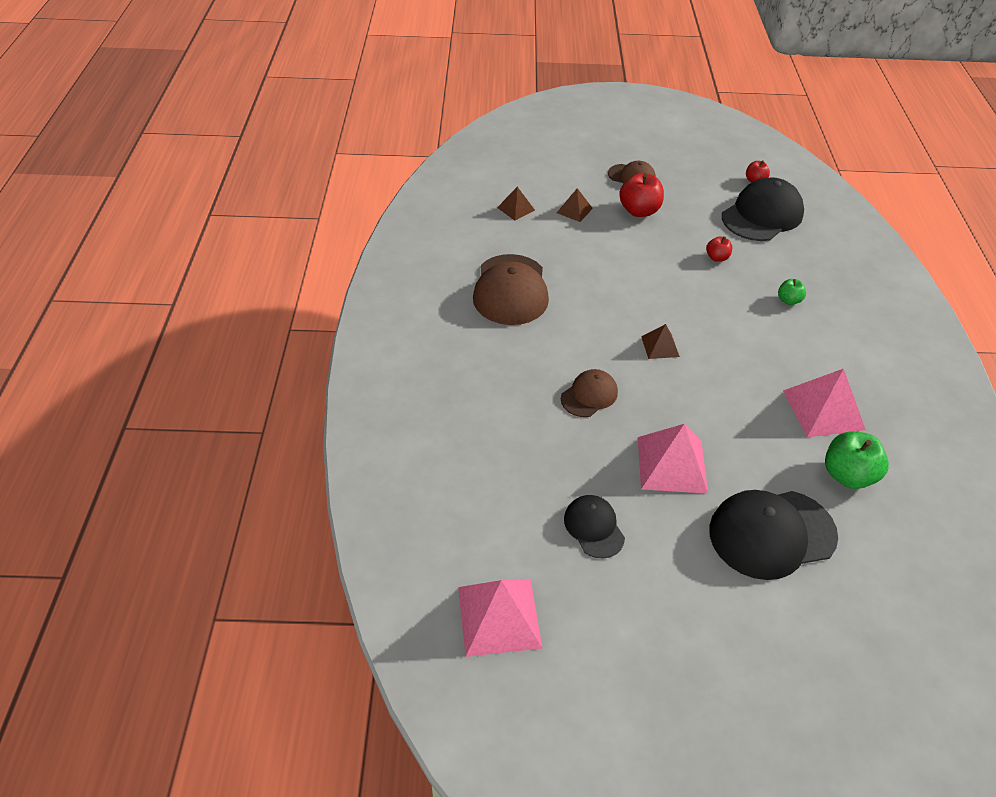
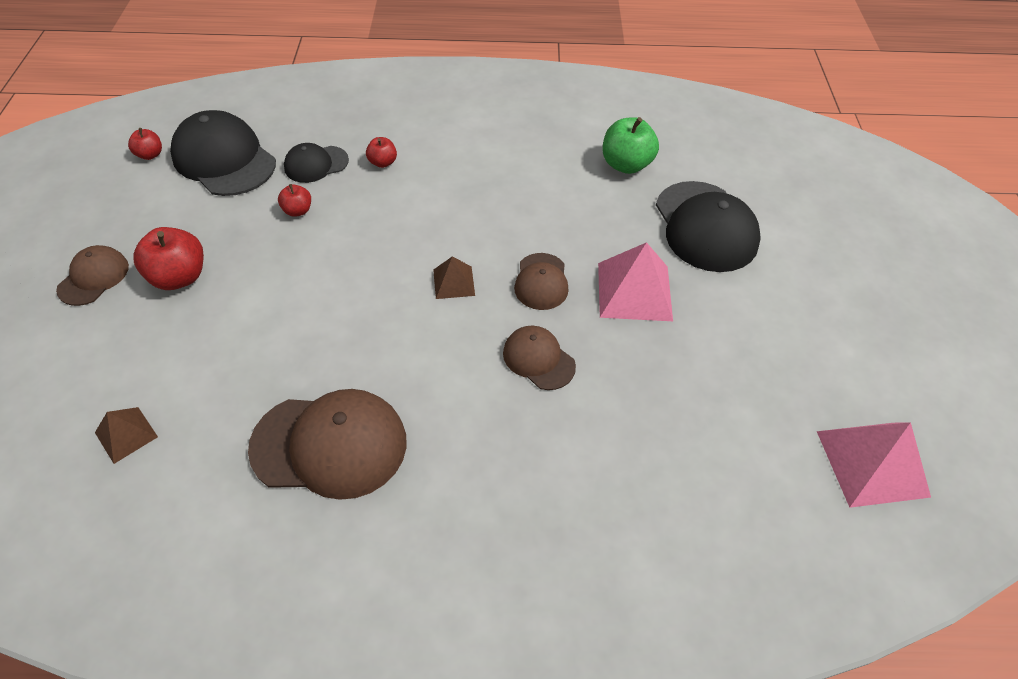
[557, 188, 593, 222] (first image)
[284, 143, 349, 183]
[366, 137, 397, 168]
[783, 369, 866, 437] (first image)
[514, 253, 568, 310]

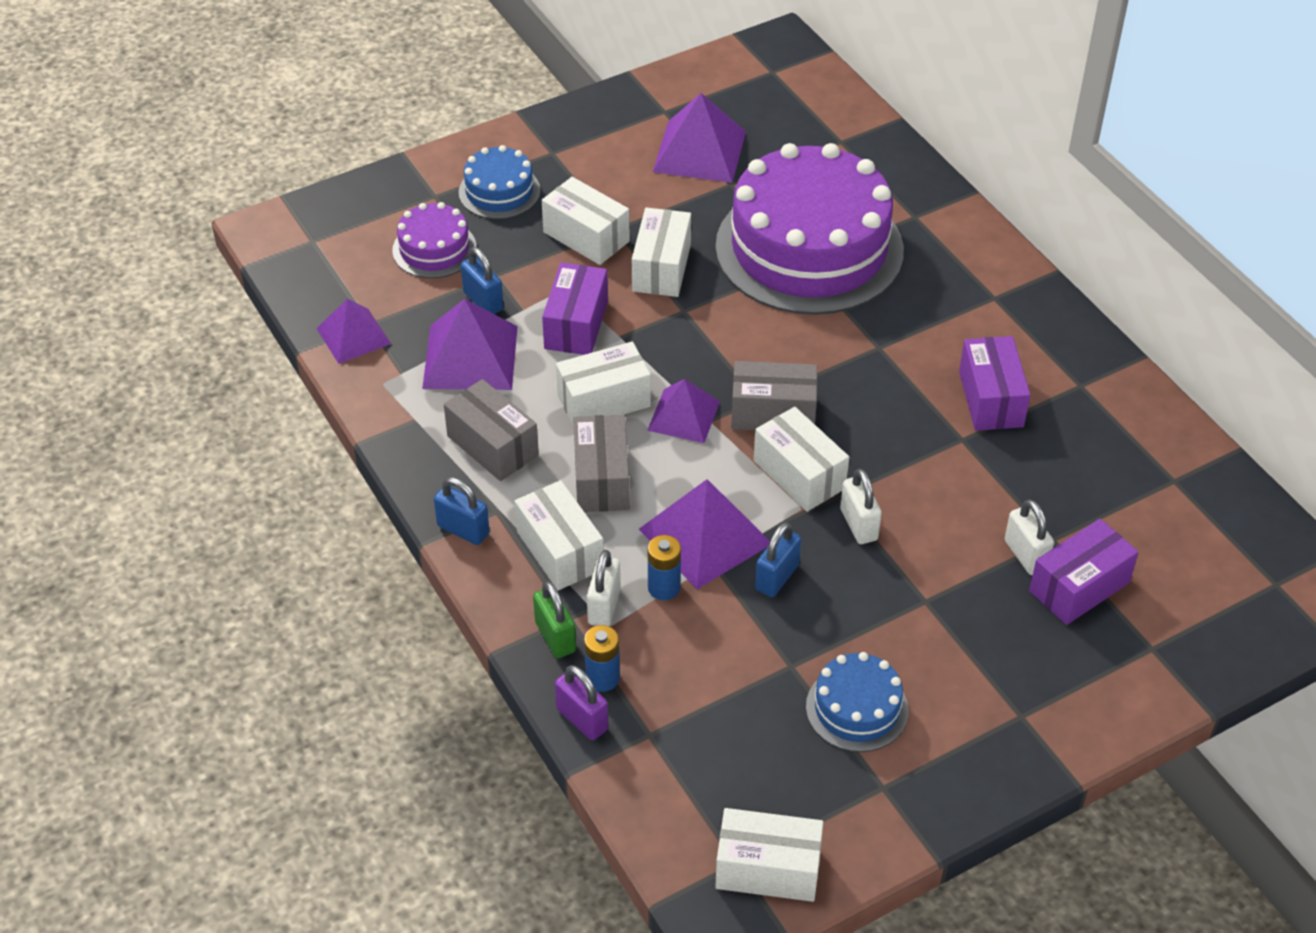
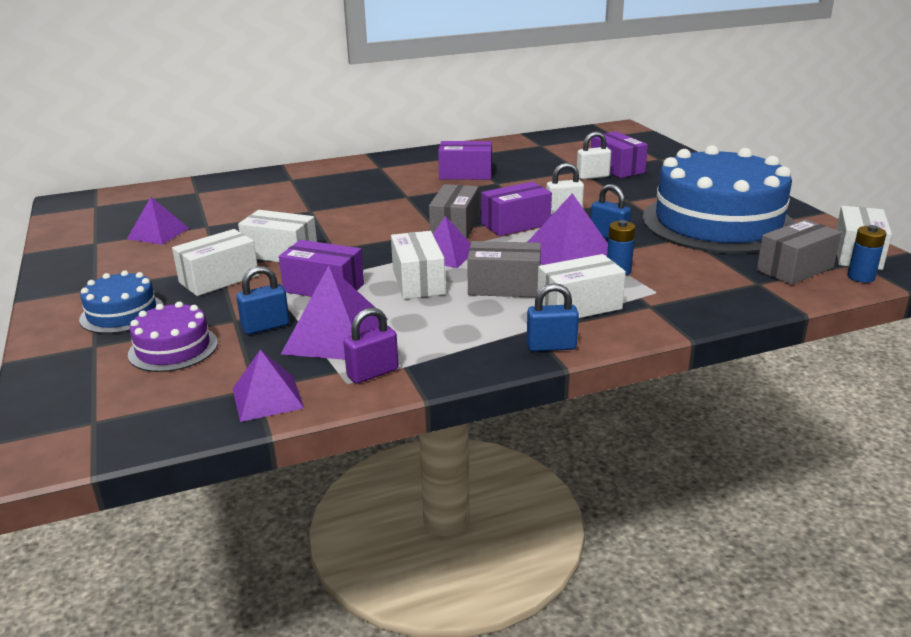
[527, 283, 579, 352]
[756, 219, 841, 285]
[533, 581, 576, 658] (first image)
[343, 307, 399, 384]
[847, 225, 887, 283]
[587, 550, 621, 626] (first image)
[127, 197, 189, 245]
[715, 143, 904, 315] (first image)
[481, 182, 552, 236]
[642, 145, 795, 254]

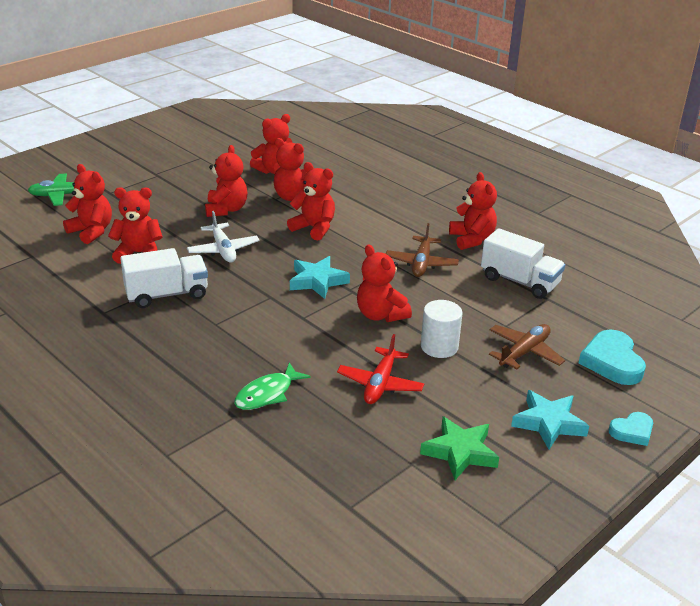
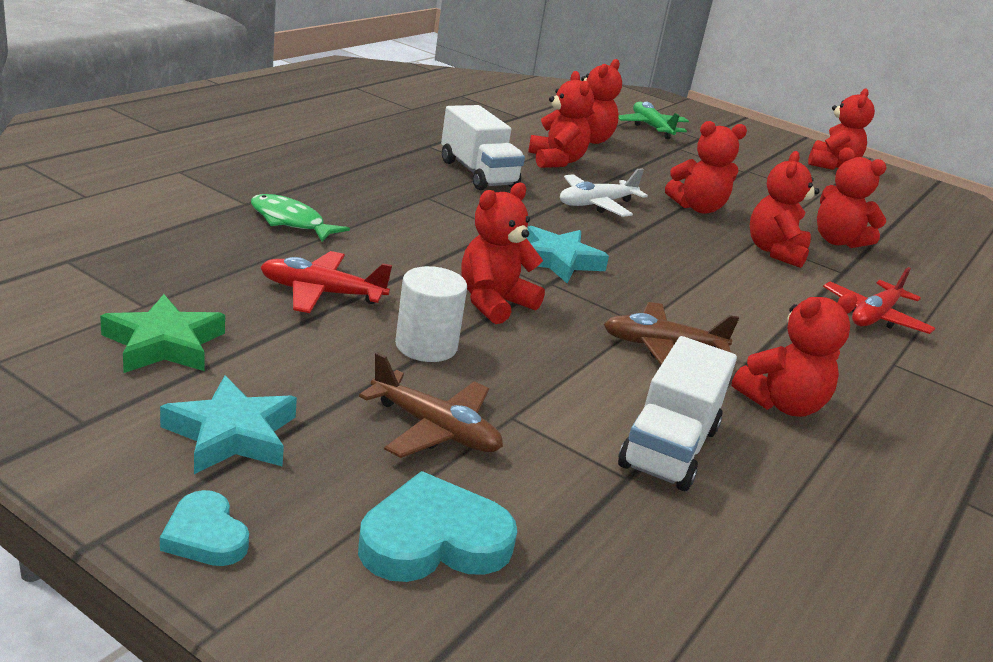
[808, 89, 875, 170]
[823, 267, 935, 334]

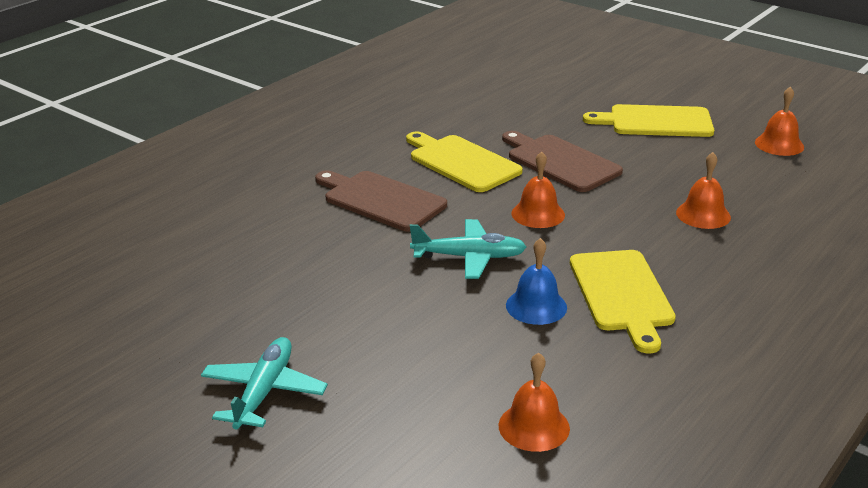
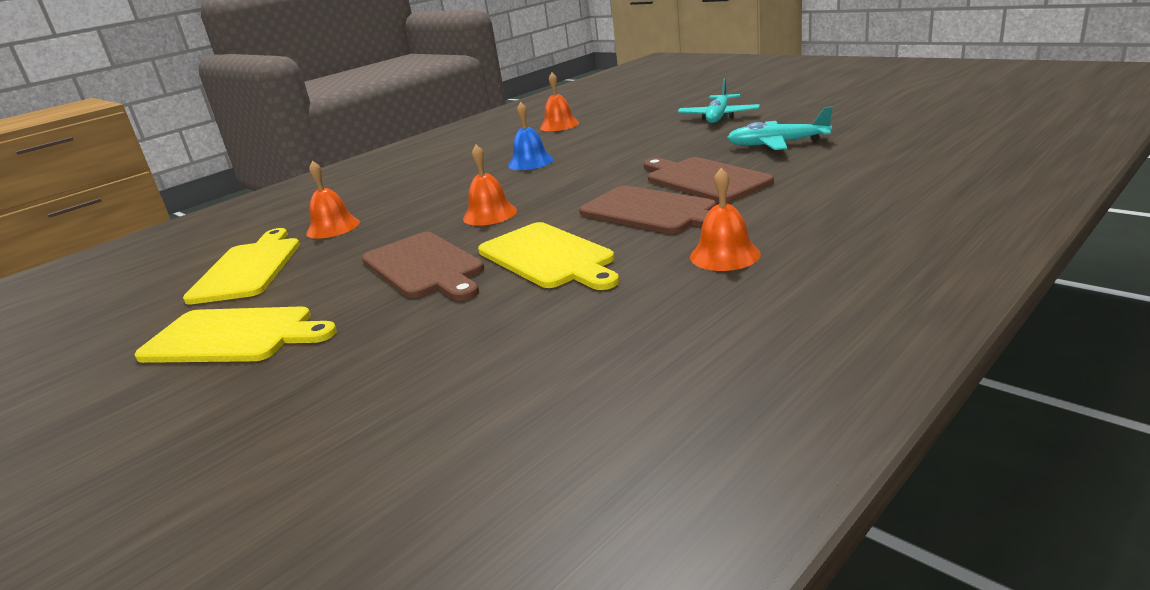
[727, 107, 833, 151]
[183, 228, 300, 305]
[690, 168, 761, 271]
[644, 157, 774, 203]

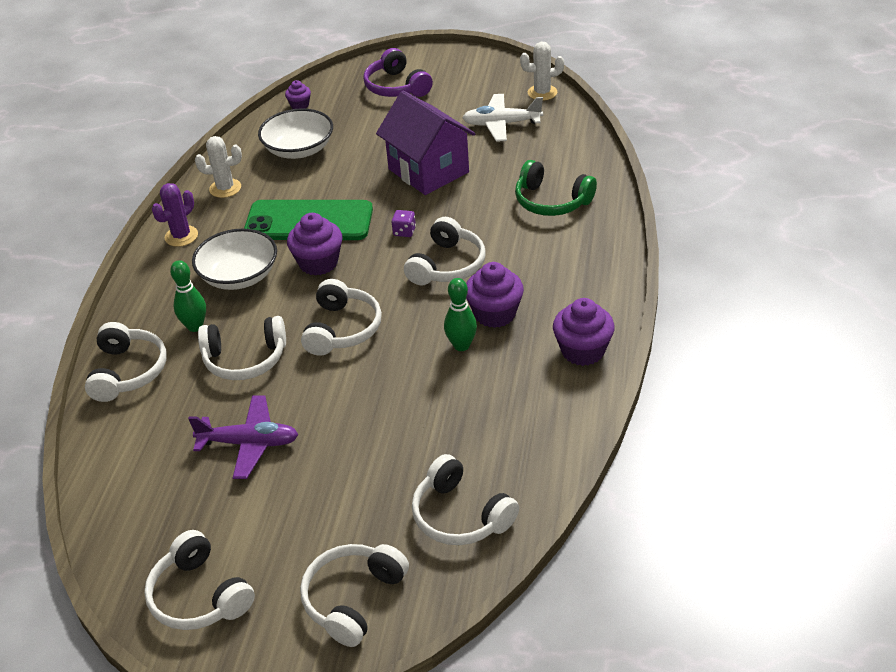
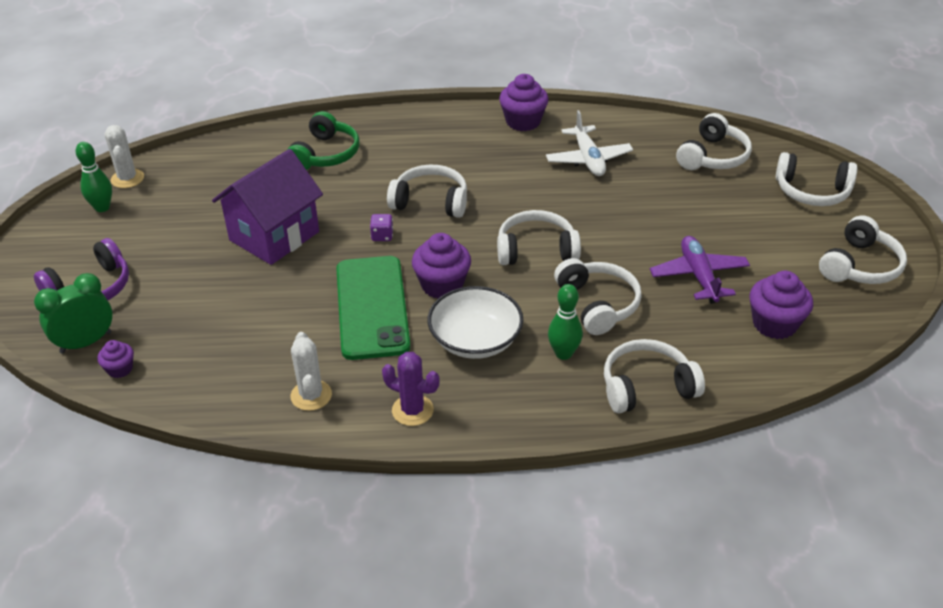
[258, 108, 333, 159] (first image)
[75, 142, 112, 212]
[546, 110, 633, 176]
[750, 271, 813, 339]
[34, 273, 113, 353]

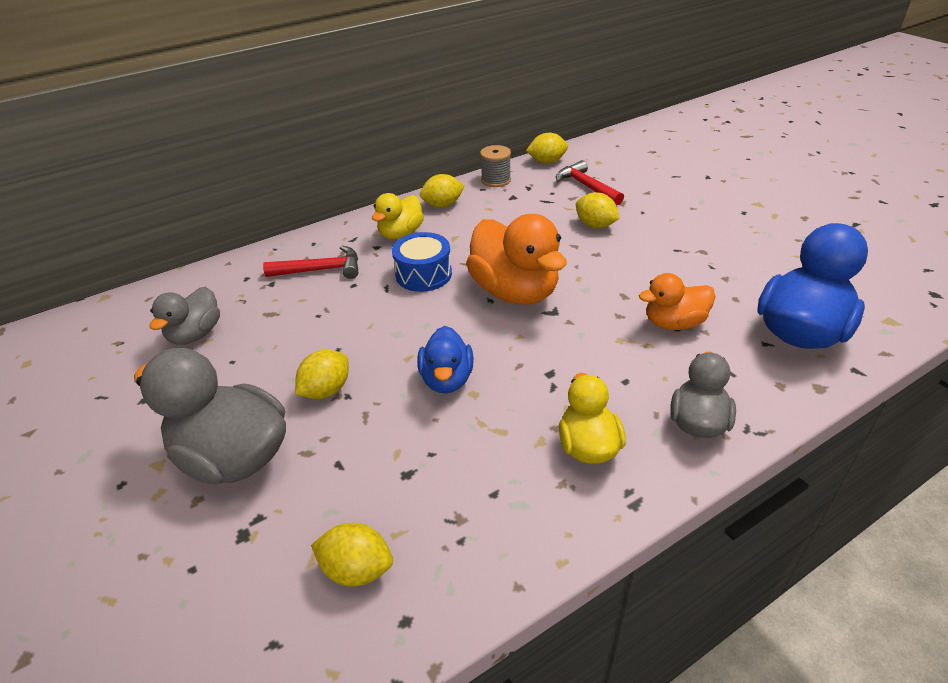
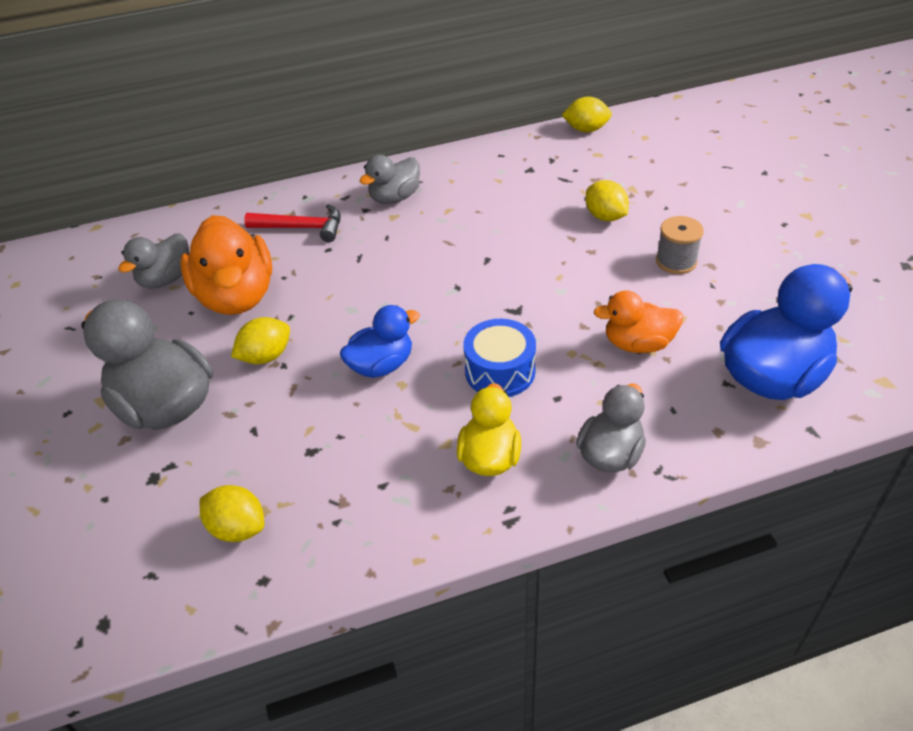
[359, 155, 420, 204]
[463, 319, 536, 397]
[340, 305, 420, 378]
[420, 174, 465, 208] (first image)
[180, 215, 272, 315]
[656, 216, 704, 274]
[556, 160, 624, 206] (first image)

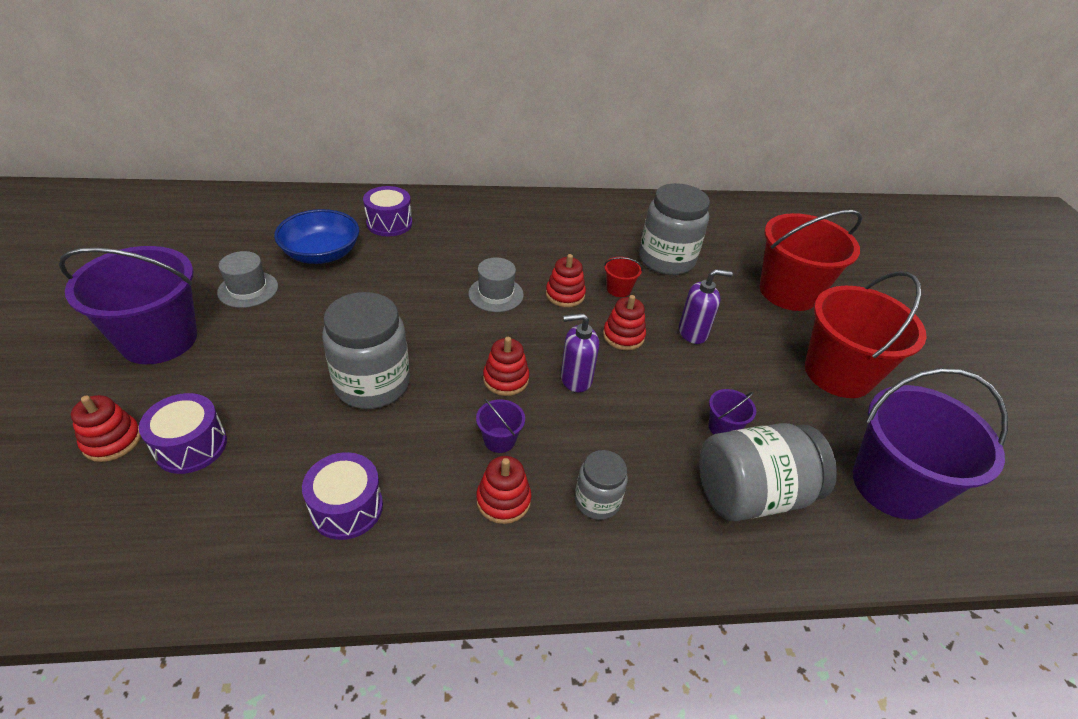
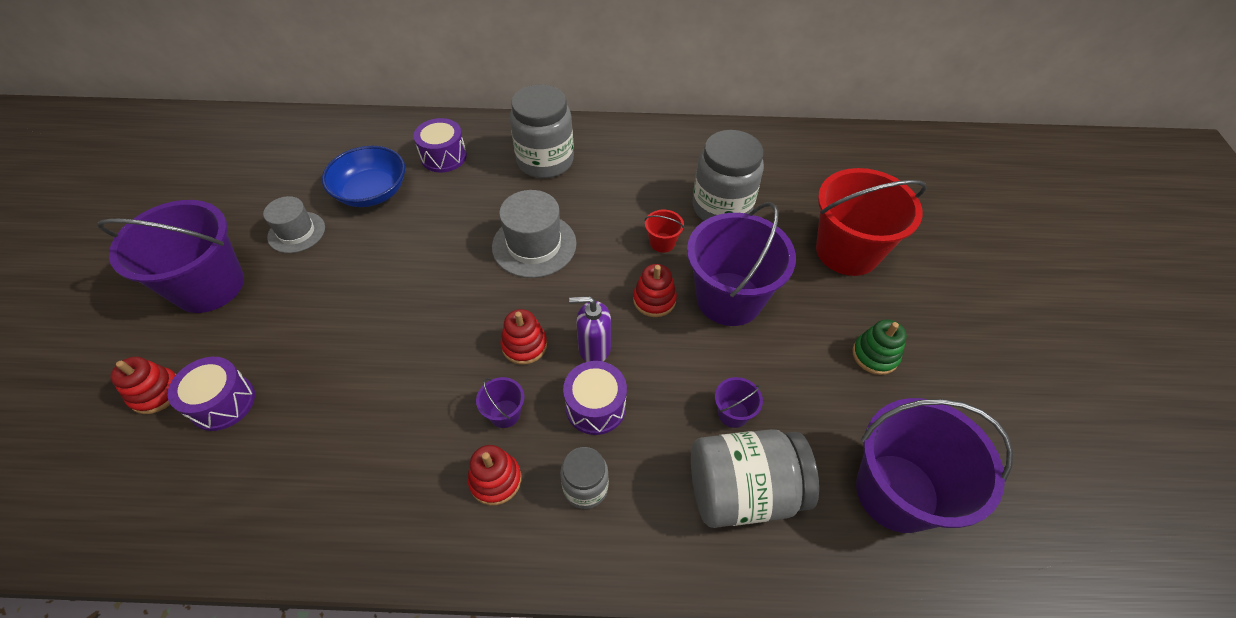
[563, 361, 627, 435]
[510, 85, 574, 178]
[492, 190, 577, 278]
[546, 254, 586, 307] (first image)
[687, 202, 796, 326]
[852, 319, 907, 375]

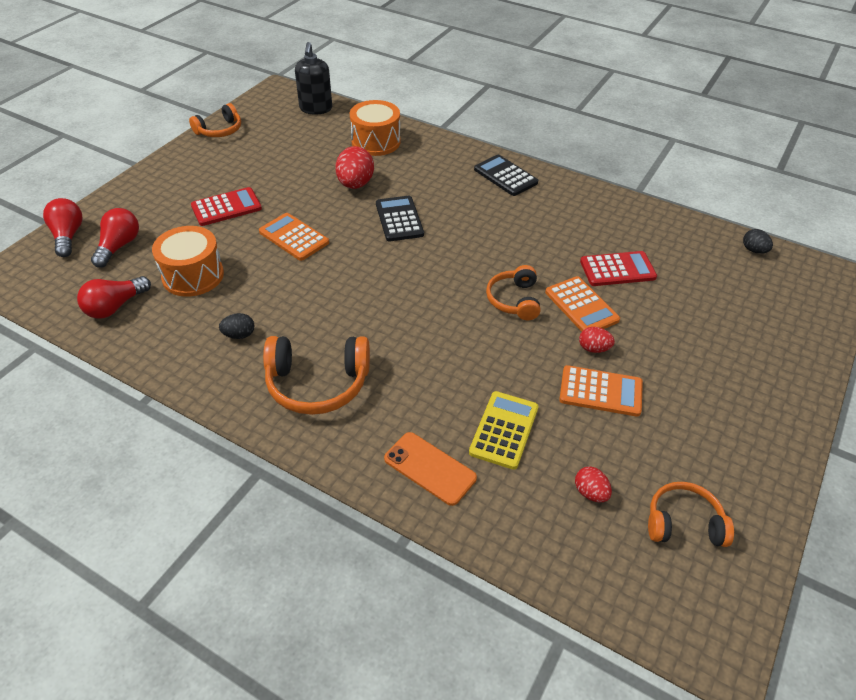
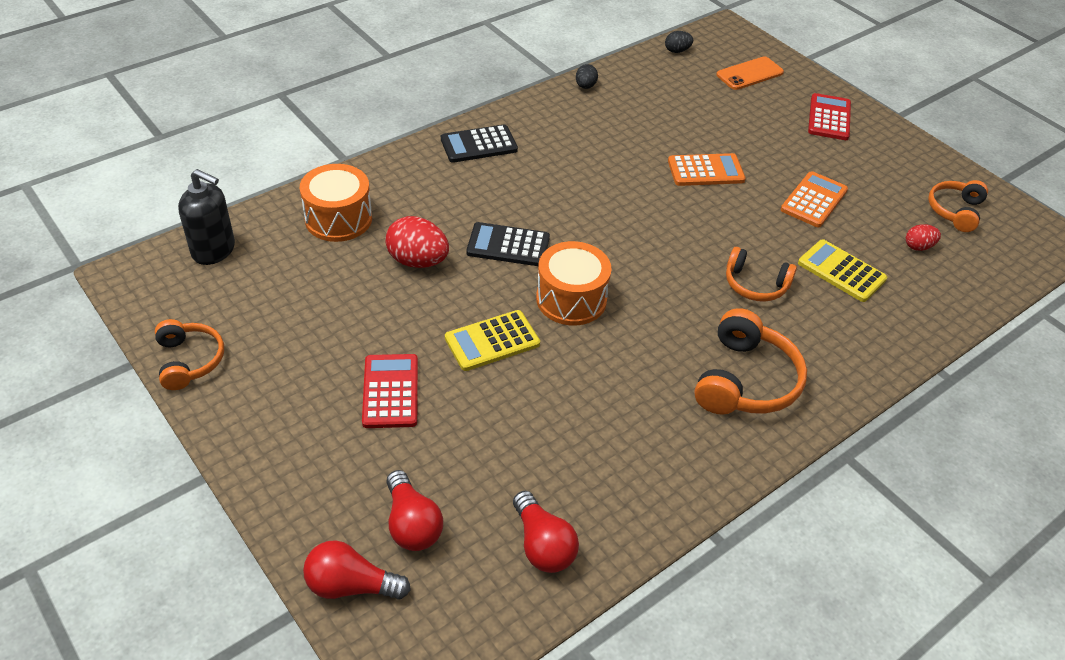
[386, 470, 443, 551]
[536, 241, 612, 325]
[576, 64, 598, 89]
[445, 310, 540, 371]
[716, 56, 784, 90]
[726, 247, 797, 302]
[579, 327, 615, 353] (first image)
[808, 93, 851, 140]

